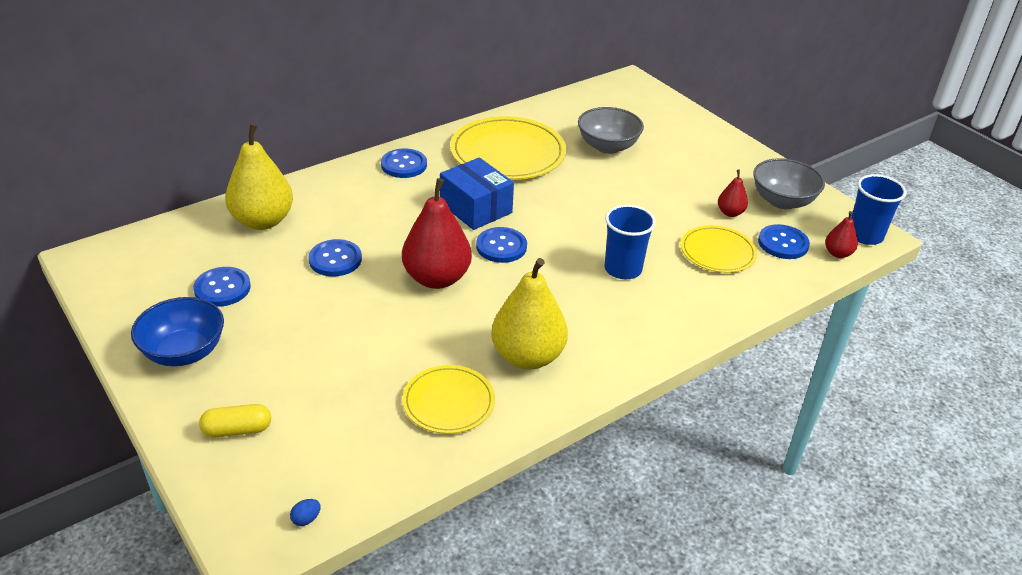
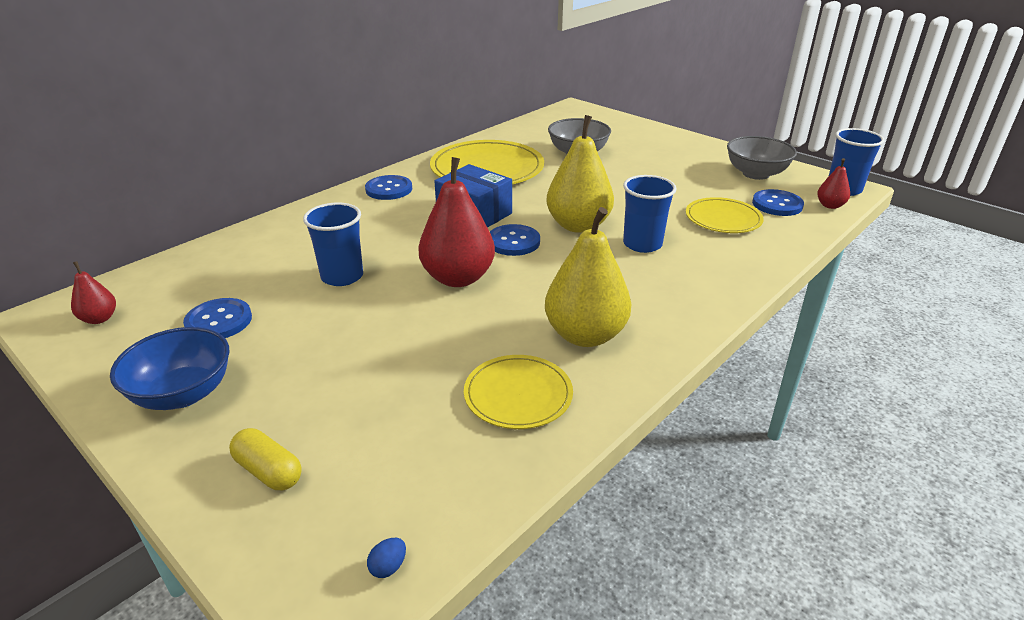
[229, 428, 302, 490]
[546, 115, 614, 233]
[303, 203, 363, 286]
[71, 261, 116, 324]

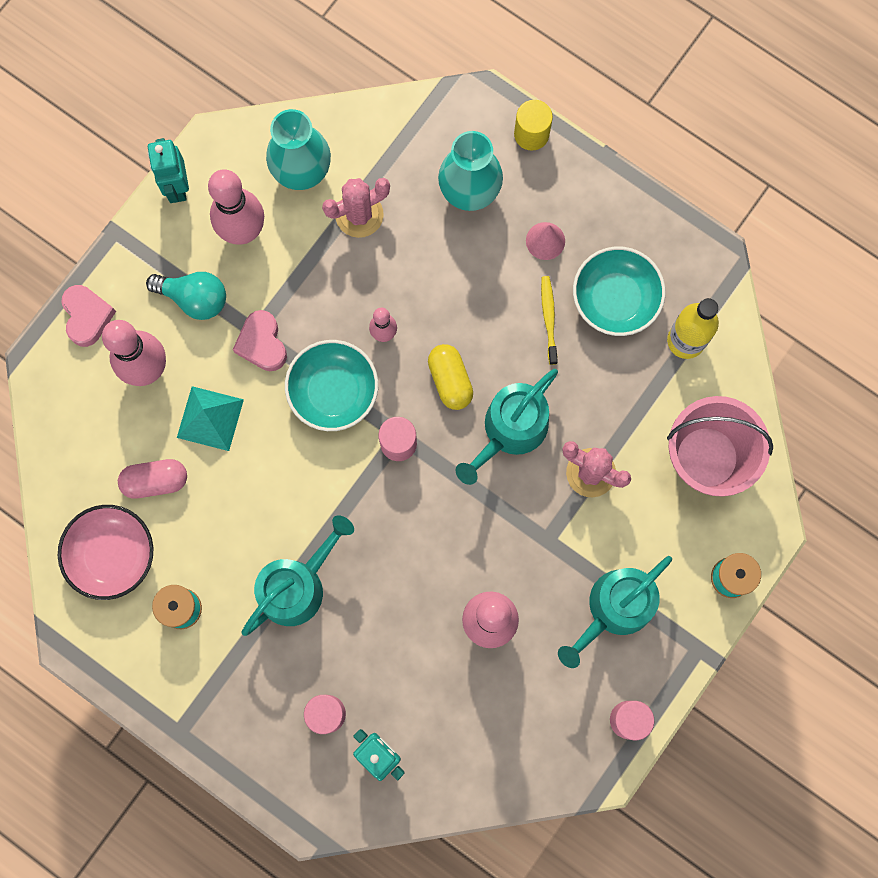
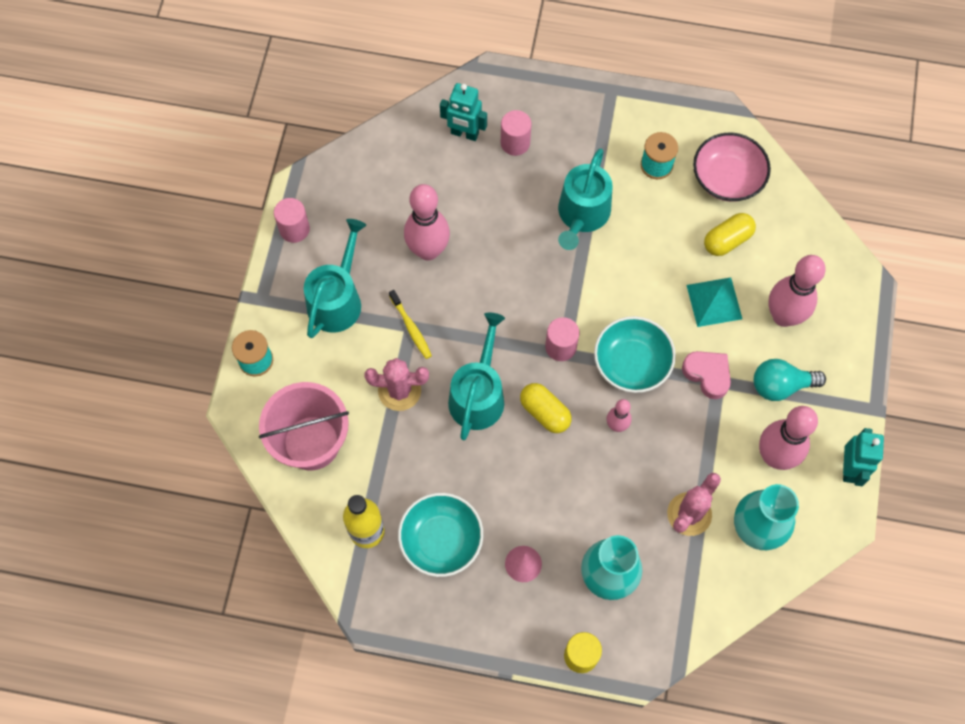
[61, 285, 116, 347] (first image)
[704, 213, 756, 256]
[843, 428, 884, 486]
[389, 290, 432, 359]

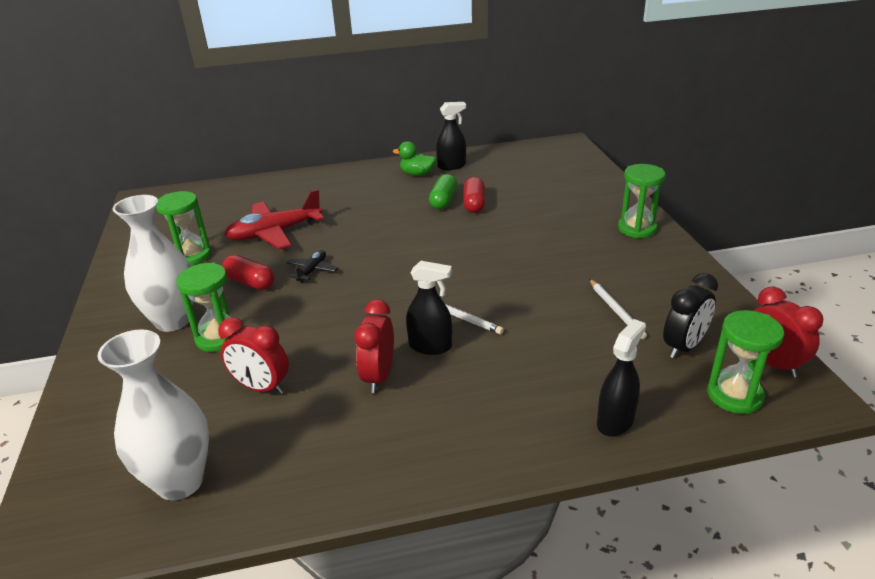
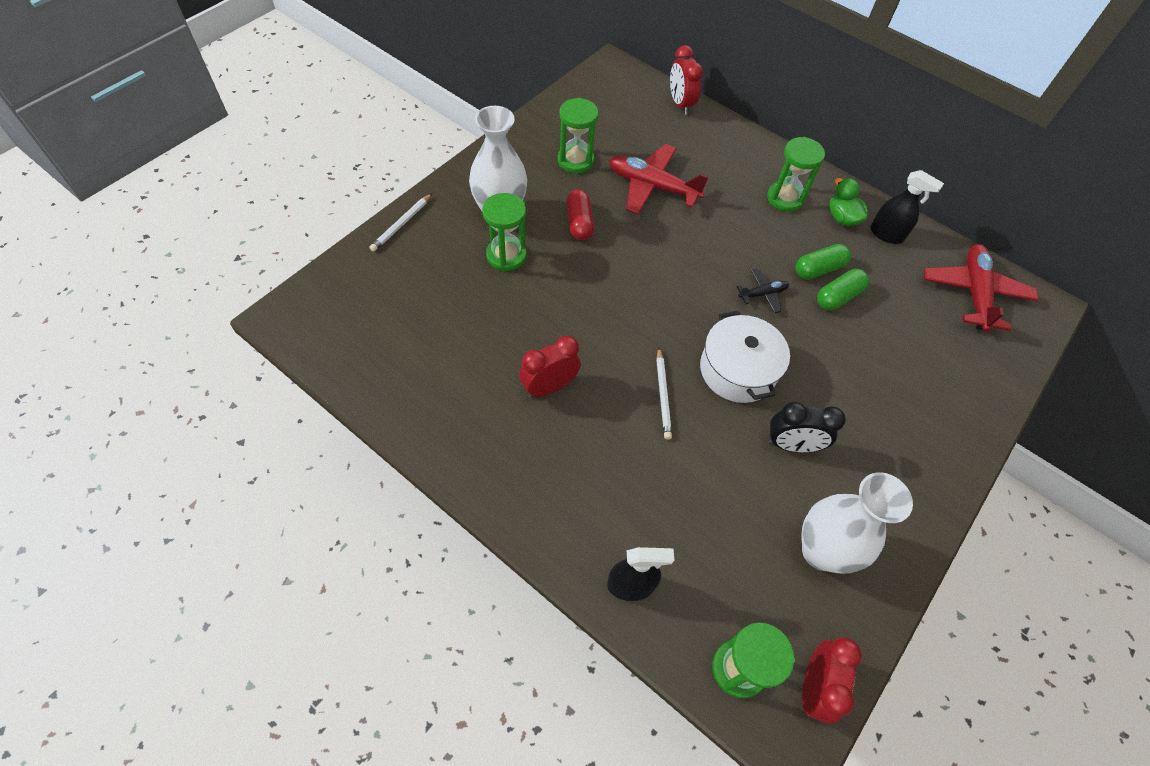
[802, 472, 913, 573]
[670, 45, 703, 115]
[737, 268, 789, 313]
[406, 261, 452, 355] (first image)
[817, 269, 869, 310]
[370, 193, 432, 252]
[767, 137, 825, 212]
[768, 402, 846, 453]
[700, 311, 790, 403]
[924, 244, 1038, 332]

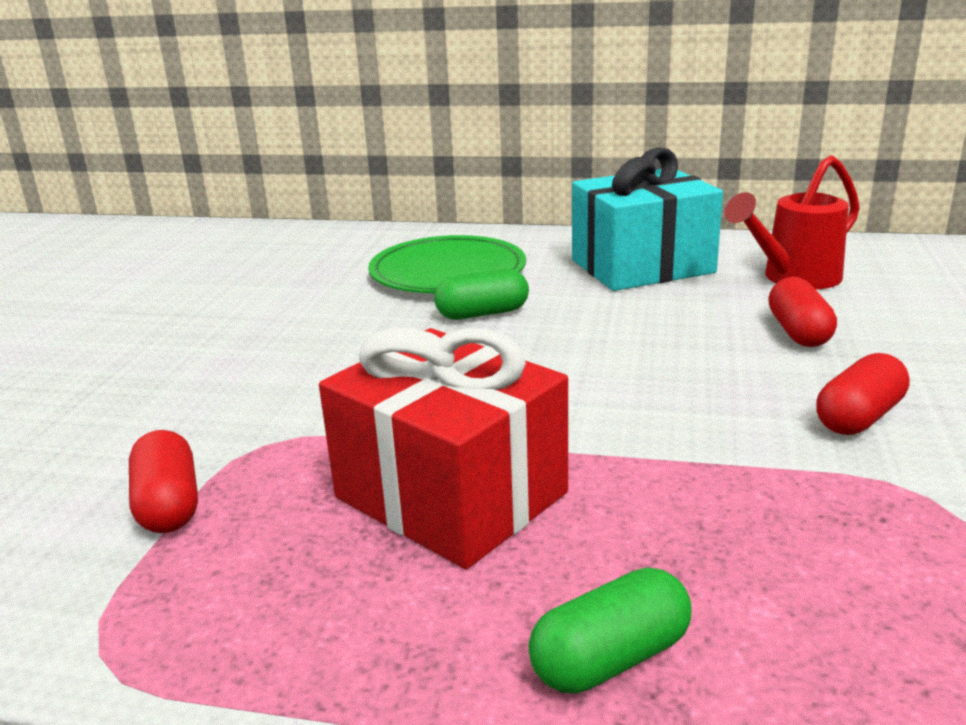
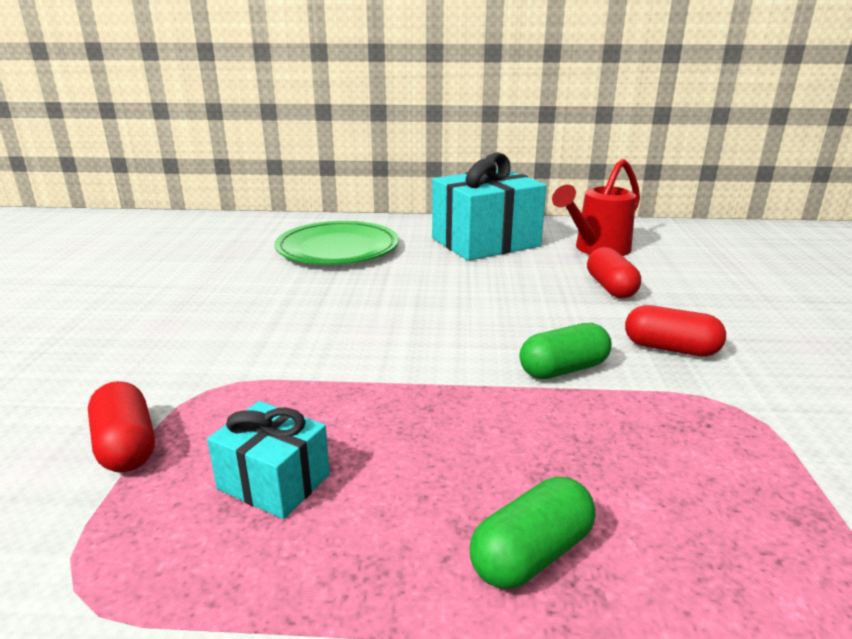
[319, 327, 568, 569] (first image)
[520, 323, 612, 379]
[625, 305, 726, 356]
[207, 401, 330, 519]

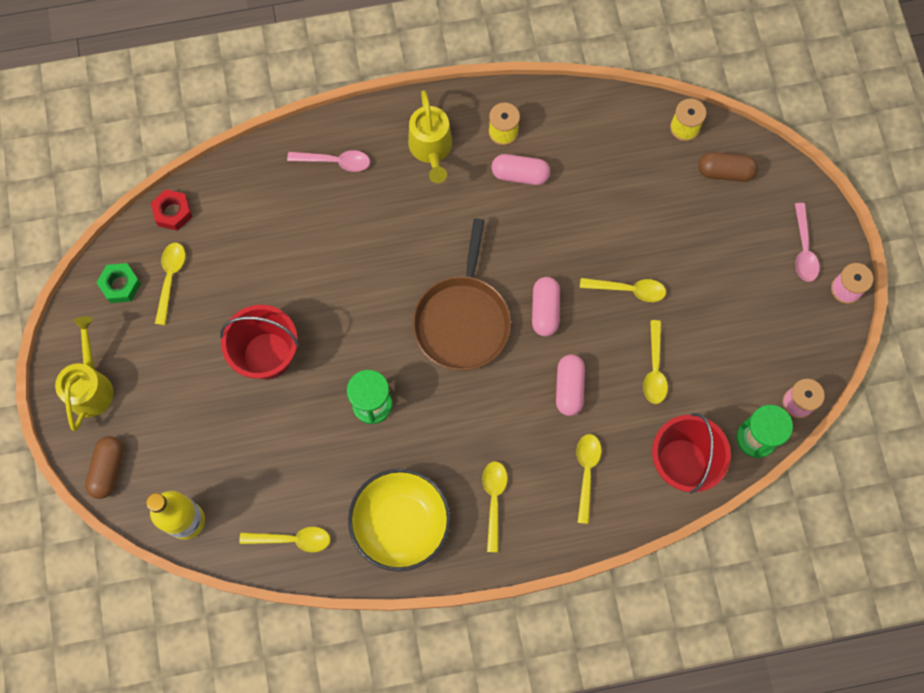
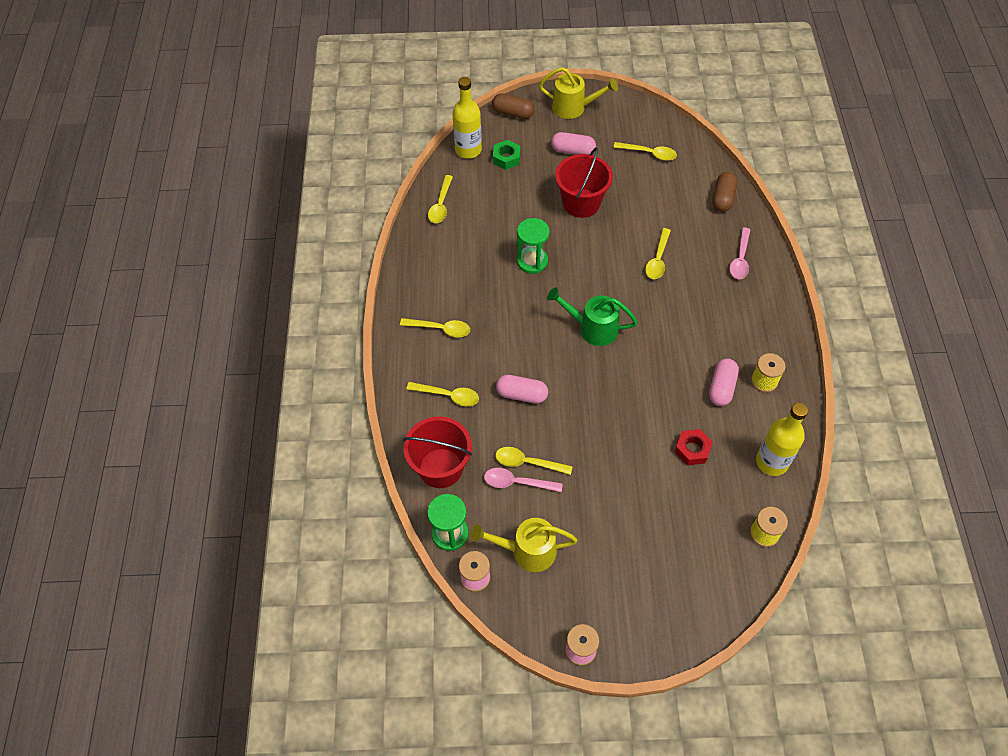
[493, 140, 520, 170]
[675, 429, 713, 466]
[348, 468, 451, 571] (first image)
[470, 518, 578, 572]
[547, 287, 638, 346]
[551, 132, 596, 155]
[645, 228, 671, 279]
[713, 172, 737, 212]
[484, 468, 563, 492]
[756, 403, 808, 476]

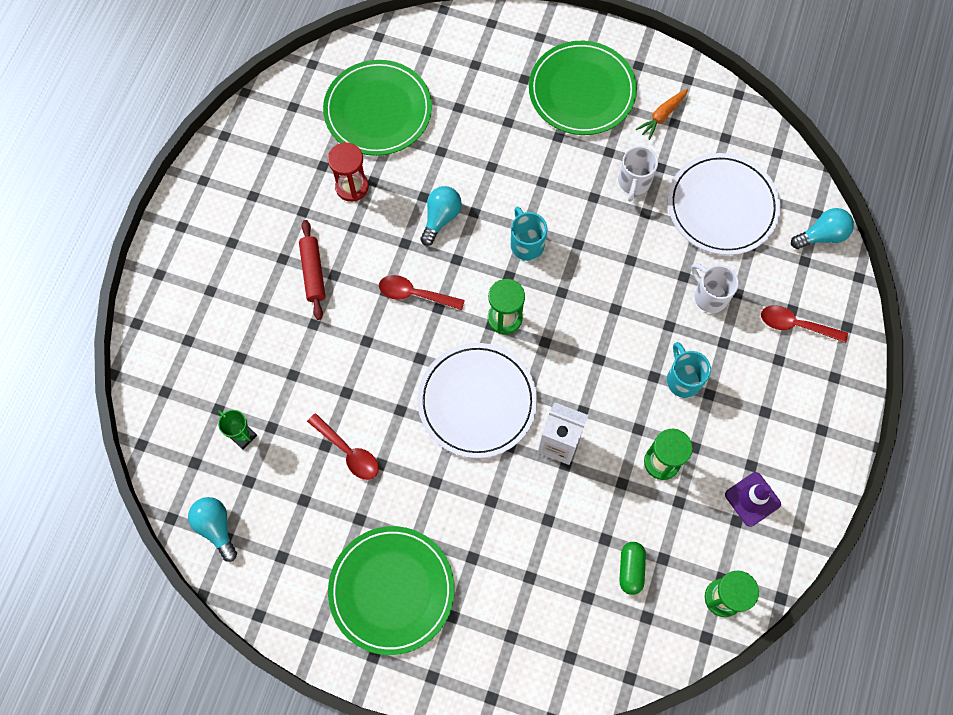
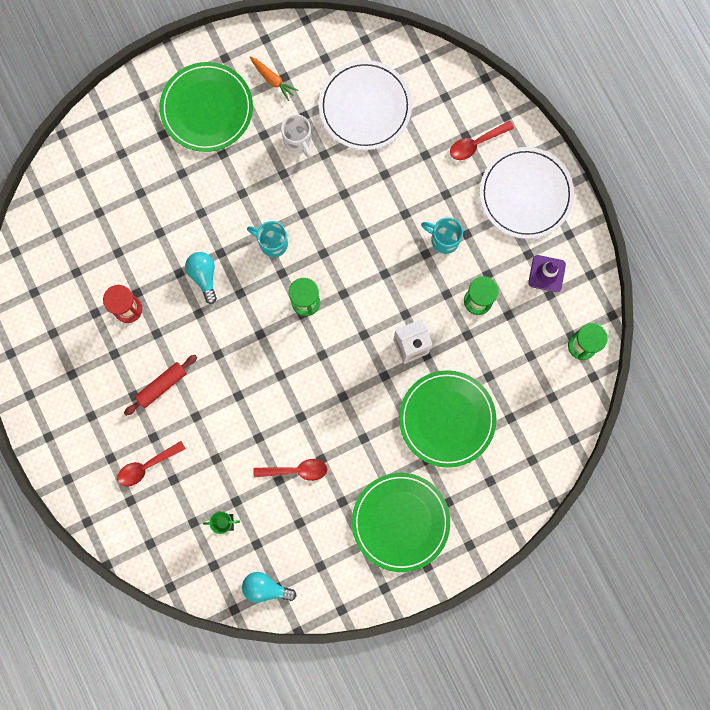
[124, 355, 197, 416]
[399, 370, 496, 468]
[117, 441, 186, 487]
[480, 147, 574, 239]
[619, 542, 646, 595] (first image)
[250, 56, 298, 101]
[691, 263, 739, 313] (first image)
[791, 208, 854, 249] (first image)

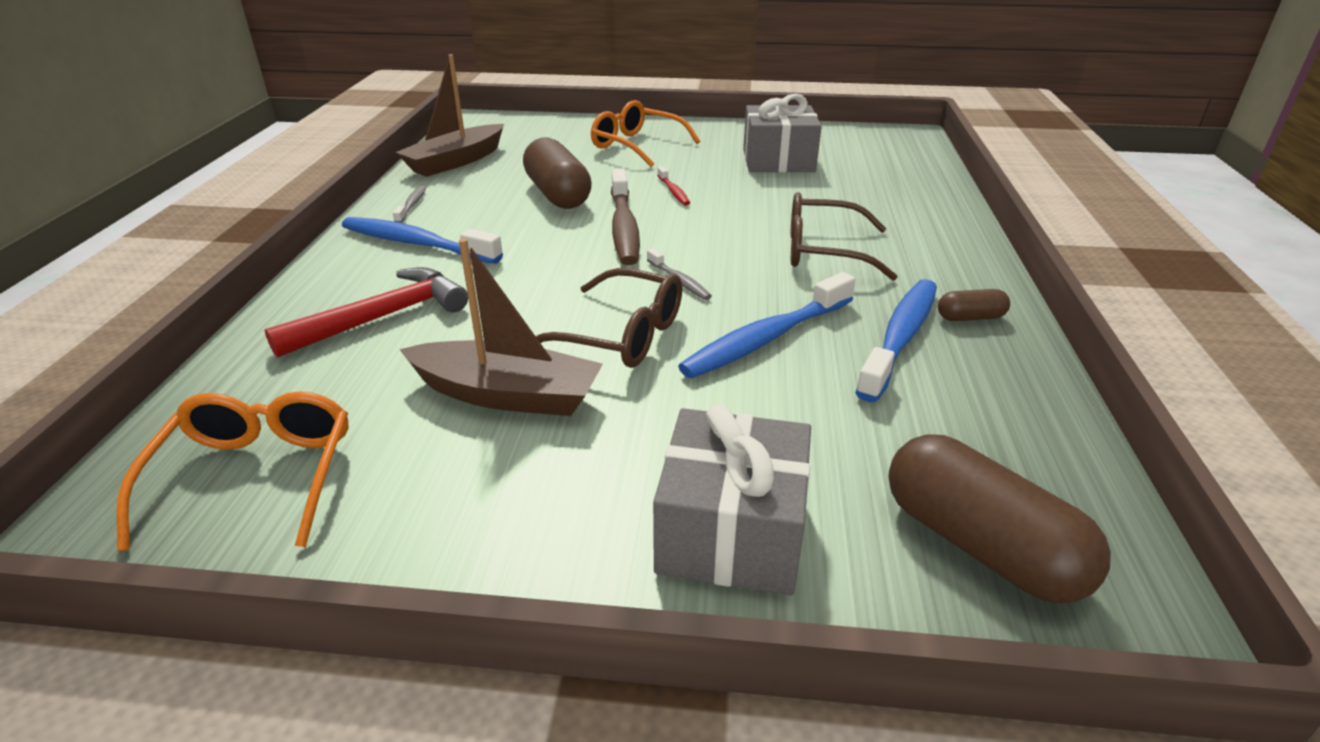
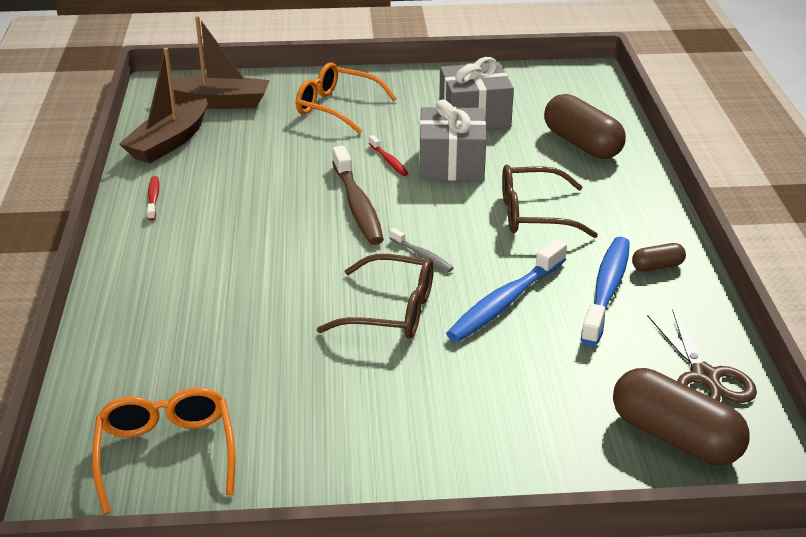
[265, 267, 468, 358] (first image)
[342, 217, 503, 264] (first image)
[147, 176, 159, 221]
[172, 16, 270, 109]
[544, 94, 626, 159]
[419, 100, 486, 181]
[647, 309, 757, 403]

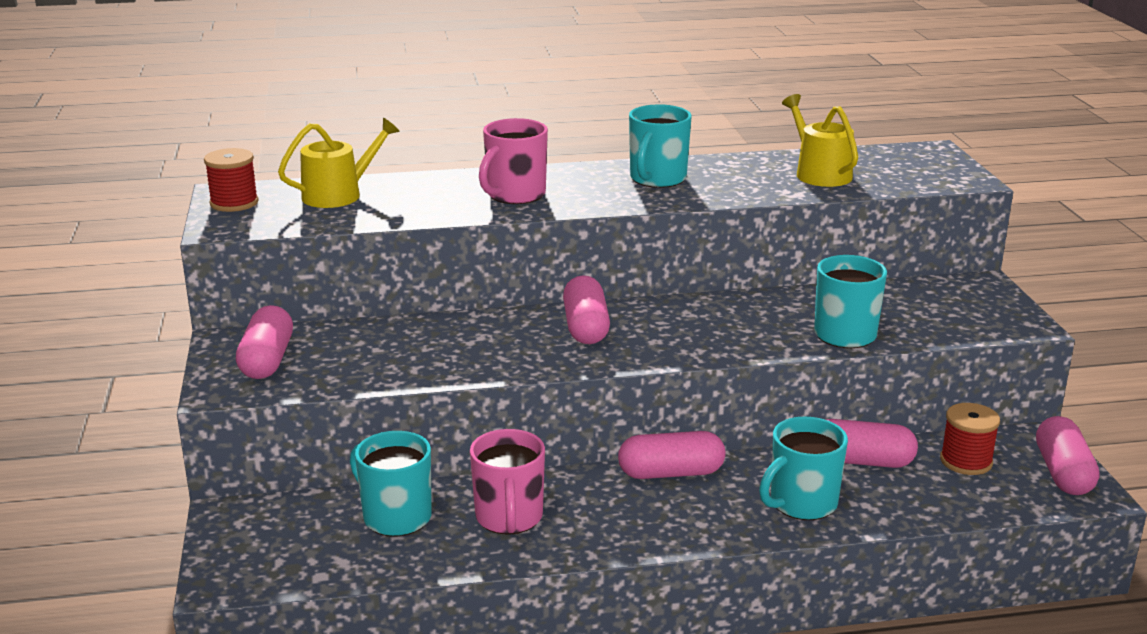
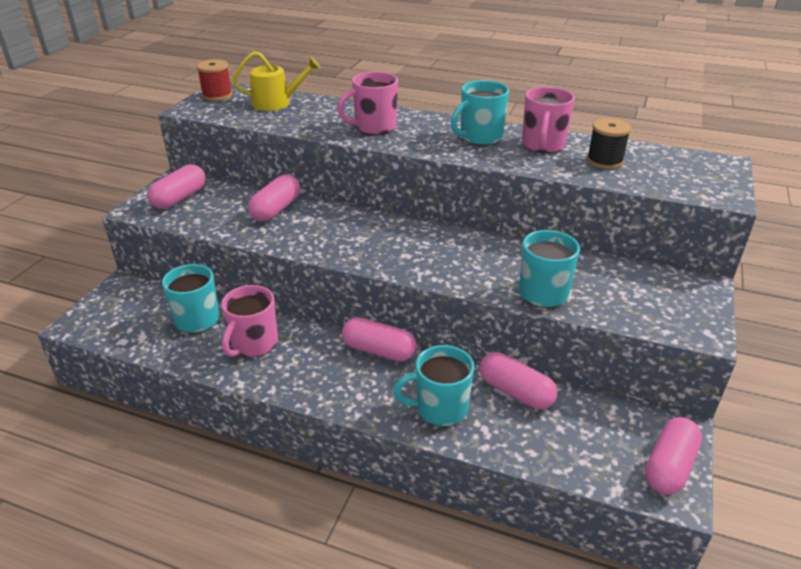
[248, 174, 300, 222]
[587, 118, 631, 169]
[940, 403, 1000, 475] (first image)
[522, 87, 575, 153]

